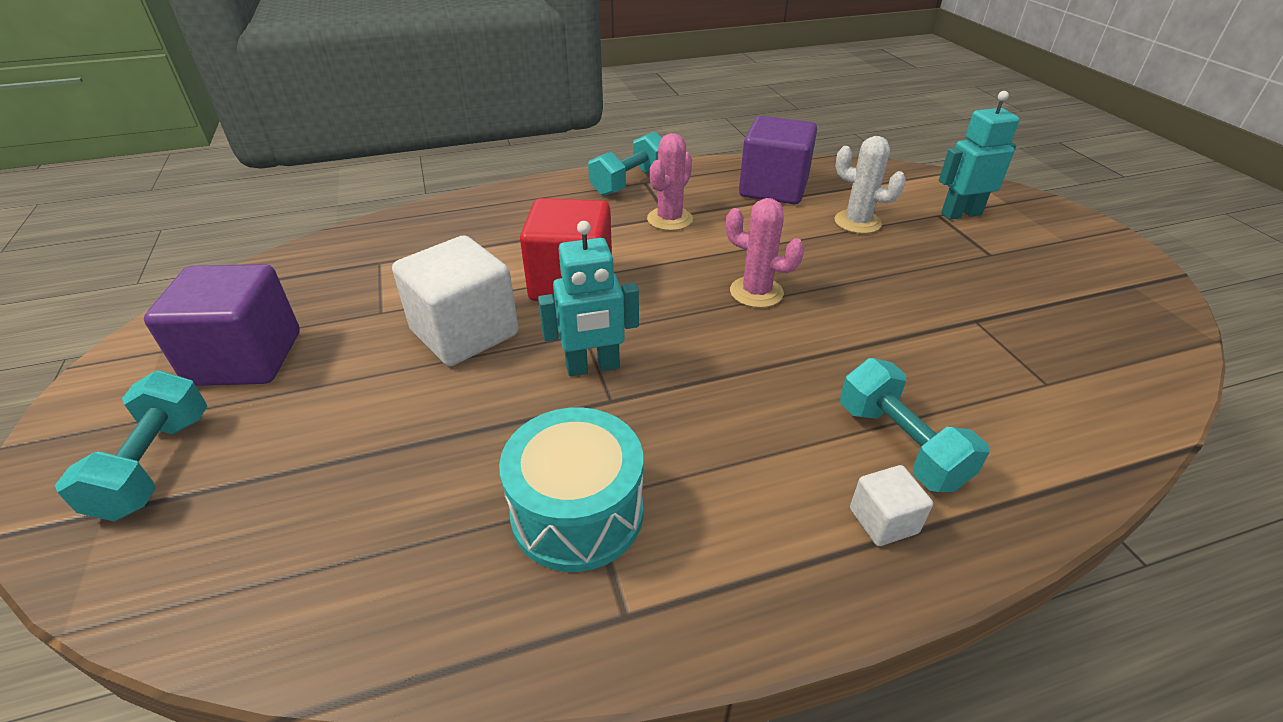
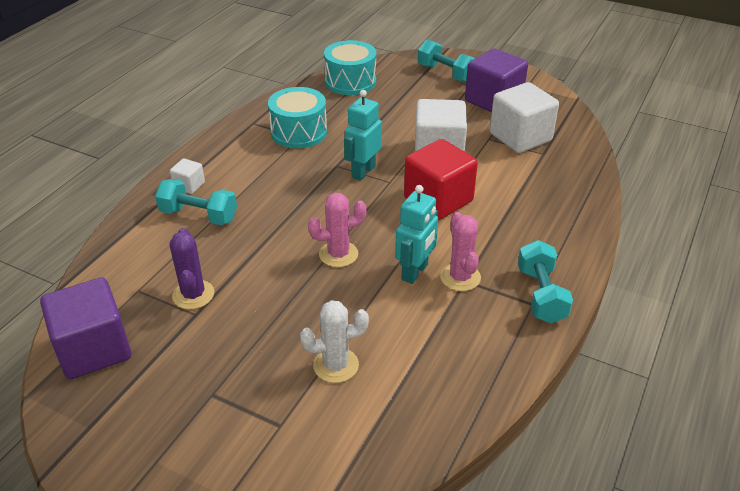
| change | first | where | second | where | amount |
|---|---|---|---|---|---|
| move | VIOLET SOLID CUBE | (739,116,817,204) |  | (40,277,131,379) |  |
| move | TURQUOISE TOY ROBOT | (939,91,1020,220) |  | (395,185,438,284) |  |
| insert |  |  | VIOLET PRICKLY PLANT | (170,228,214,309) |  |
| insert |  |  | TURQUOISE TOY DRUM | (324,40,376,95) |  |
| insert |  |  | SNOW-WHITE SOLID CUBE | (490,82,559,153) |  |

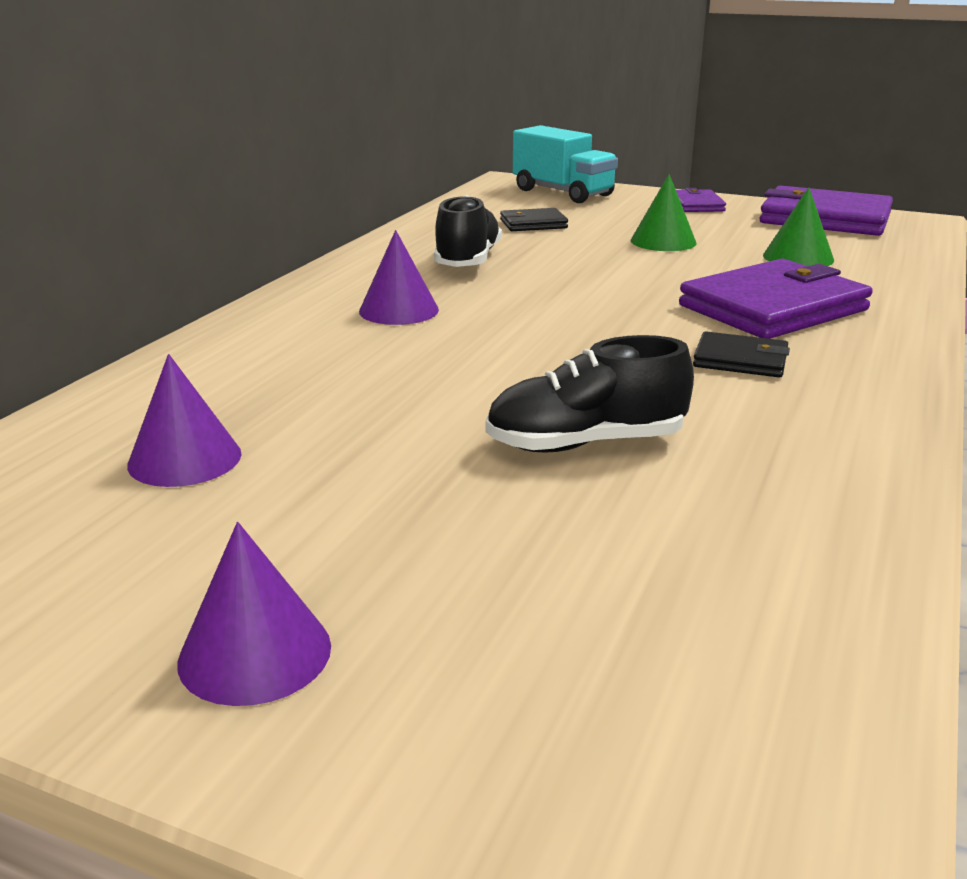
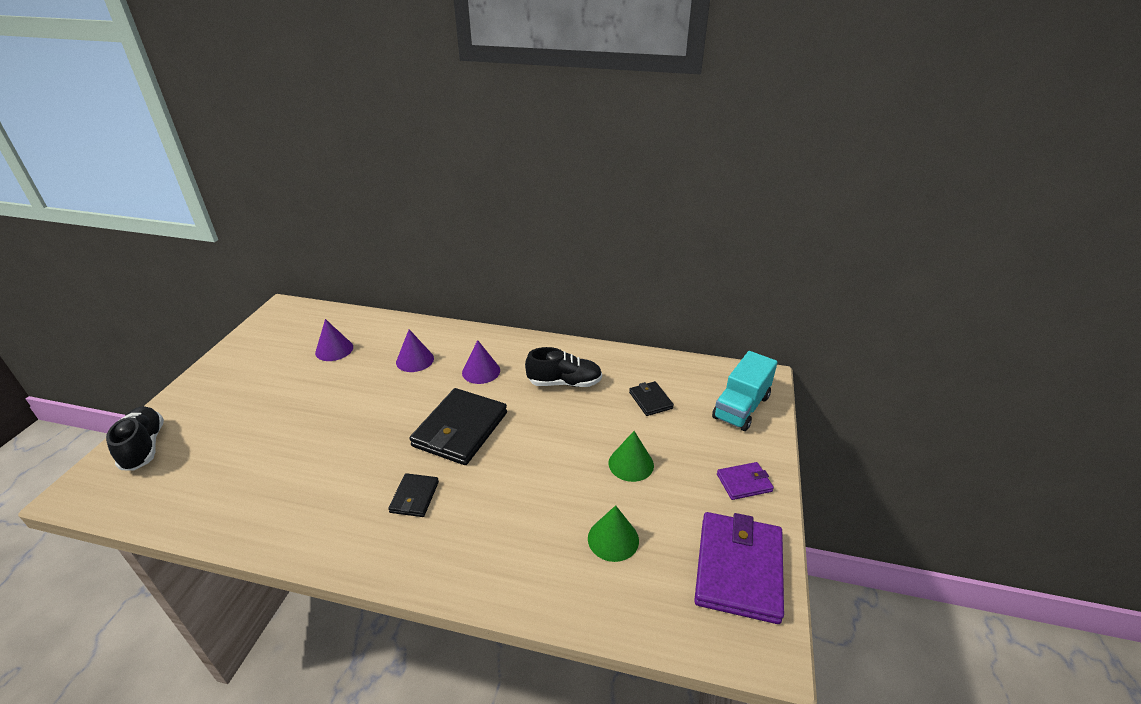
| change | first | where | second | where | amount |
|---|---|---|---|---|---|
| move | VIOLET SOLID CONE | (177,522,331,706) |  | (396,329,434,372) |  |
| move | BLACK SNEAKER | (486,335,694,453) |  | (106,406,164,471) |  |
| delete | VIOLET BILLFOLD | (679,259,873,339) |  |  |  |
| insert |  |  | BLACK BILLFOLD | (409,388,507,465) |  |

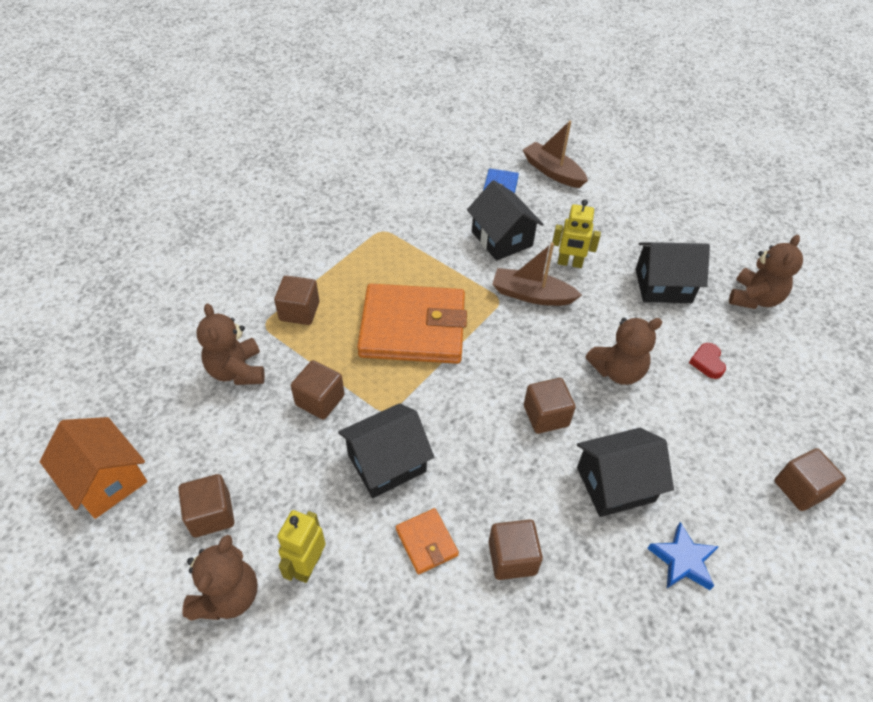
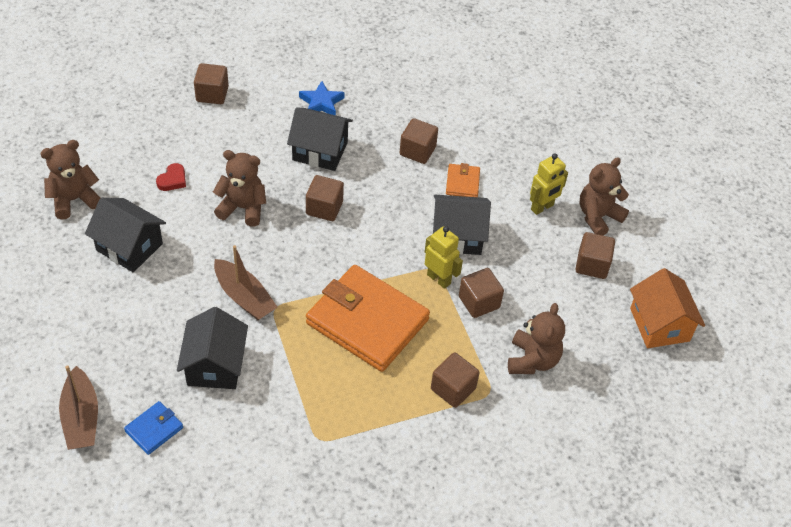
| change | first | where | second | where | amount |
|---|---|---|---|---|---|
| move | YELLOW TOY ROBOT | (552,199,601,268) |  | (425,226,463,289) |  |

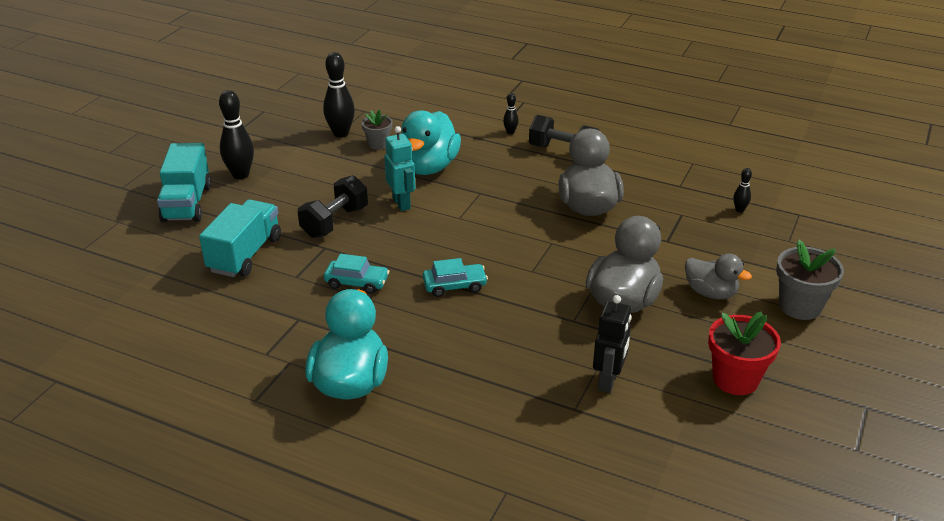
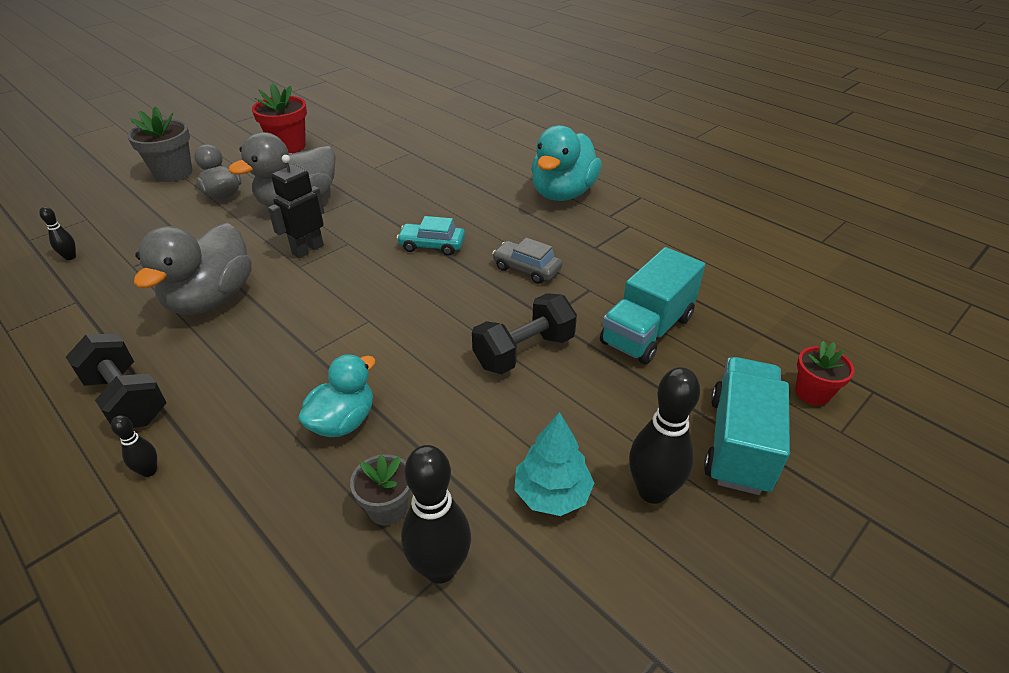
| change | first | where | second | where | amount |
|---|---|---|---|---|---|
| recolor | TURQUOISE AUTOMOBILE | (324,254,389,294) | GREY AUTOMOBILE | (492,238,562,284) |  |
| delete | TURQUOISE TOY ROBOT | (384,126,415,211) |  |  |  |
| resize | TURQUOISE TOY DUCK | (401,110,461,175) |  | (298,354,376,437) | x0.61 |
| move | BLACK TOY ROBOT | (593,295,632,393) |  | (268,155,324,258) |  |
| insert |  |  | TURQUOISE TREE | (515,412,594,516) |  |
| insert |  |  | RED FLOWER POT | (795,341,855,406) |  |

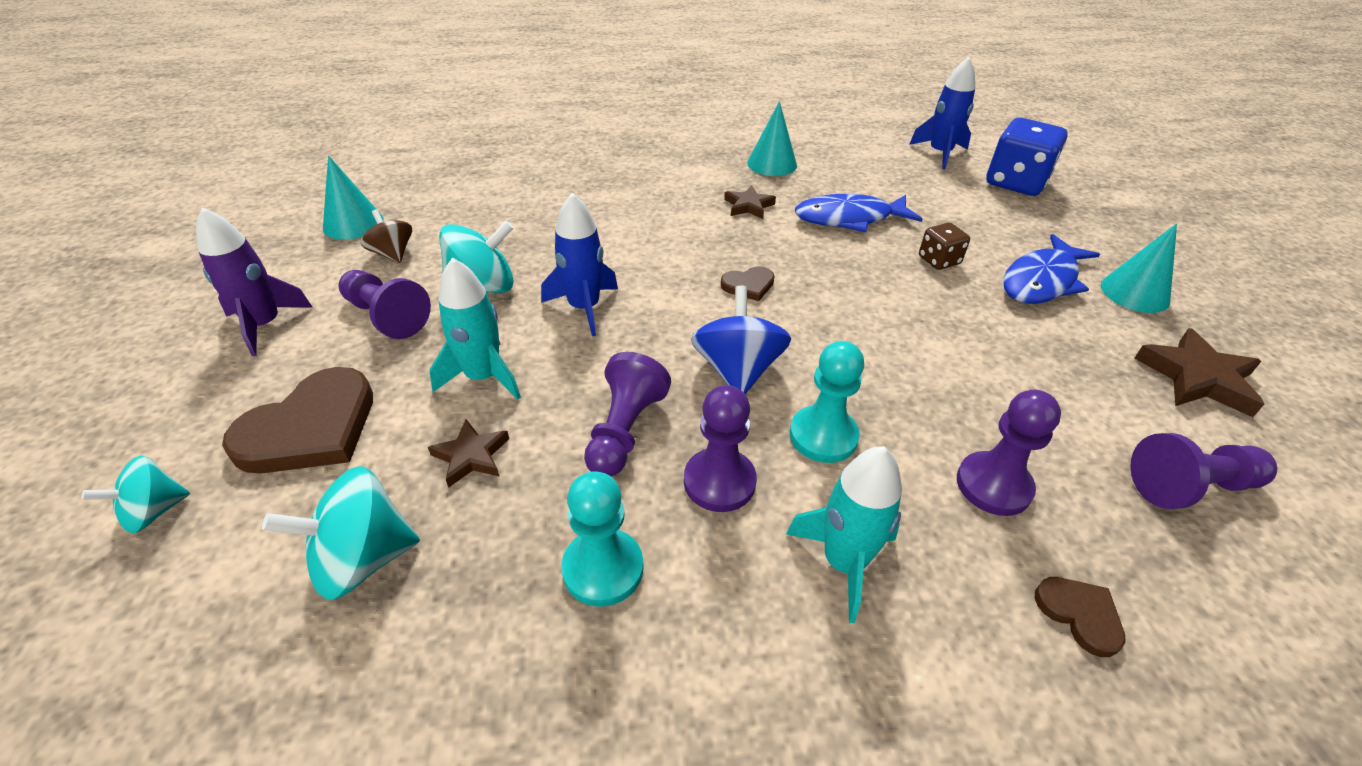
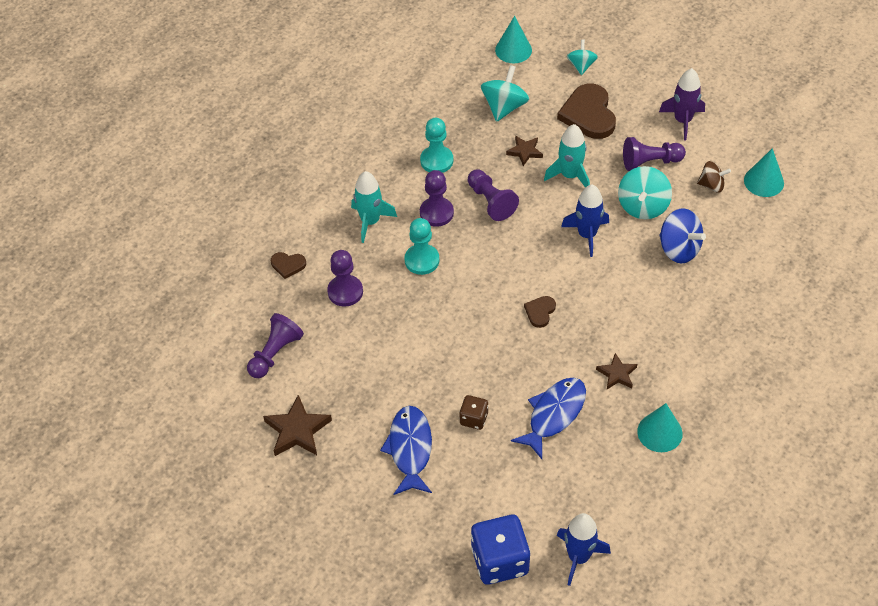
| change | first | where | second | where | amount |
|---|---|---|---|---|---|
| move | BLUE SPINNING TOP | (691,286,791,394) |  | (659,208,706,263) |  |
| move | TURQUOISE SOLID CONE | (1101,223,1177,313) |  | (495,16,532,63) |  |

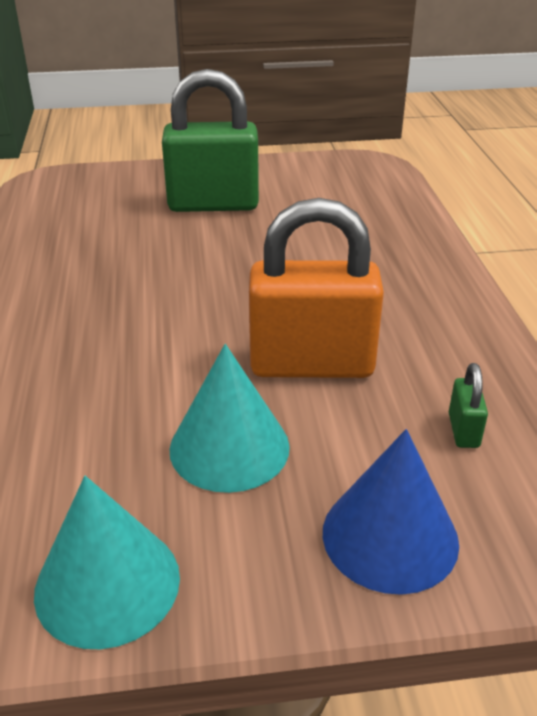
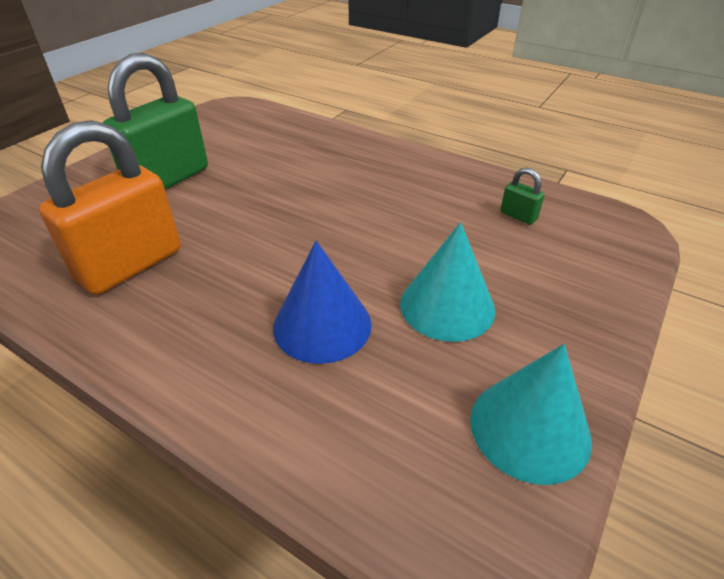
| change | first | where | second | where | amount |
|---|---|---|---|---|---|
| move | BRIGHT ORANGE PADLOCK | (249,198,384,378) |  | (39,120,181,295) |  |
| move | BLUE SOLID CONE | (323,429,459,595) |  | (273,241,372,364) |  |

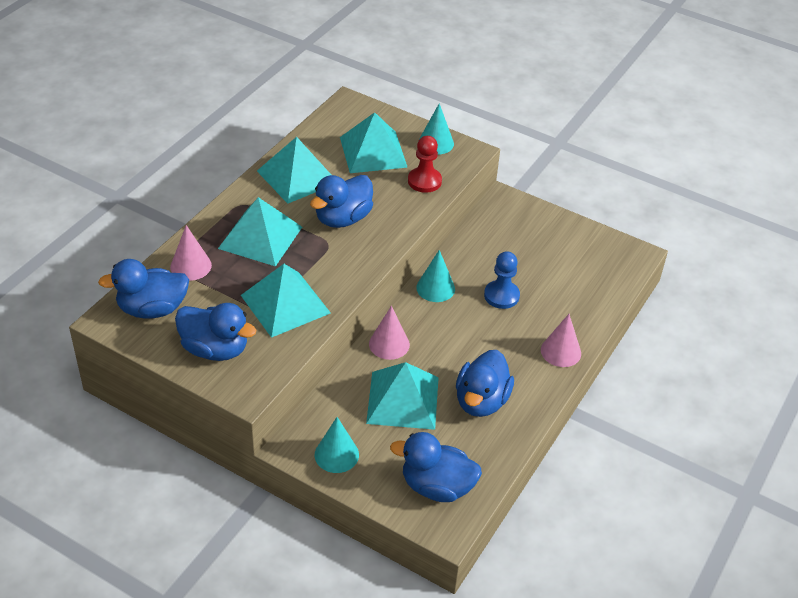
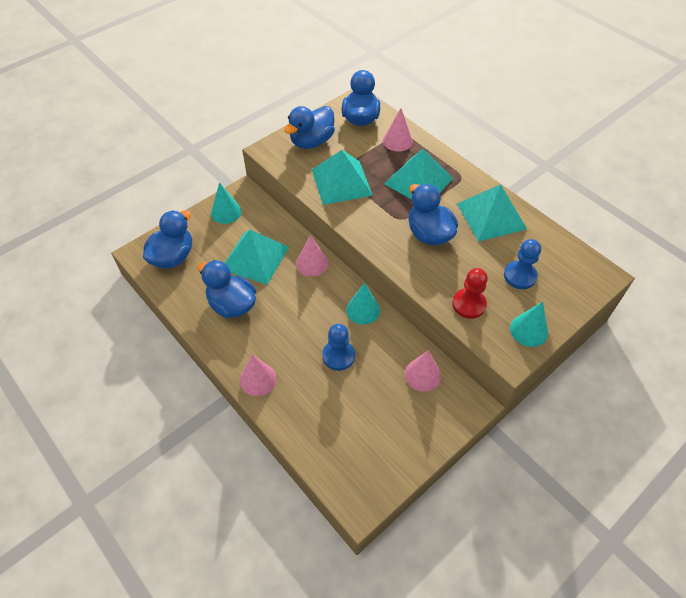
| change | first | where | second | where | amount |
|---|---|---|---|---|---|
| replace | TURQUOISE SOLID PYRAMID | (340,112,408,173) | BLUE CHESS PAWN | (504,239,541,289) |  |
| insert |  |  | ROSE-PINK SOLID CONE | (404,350,441,392) |  |

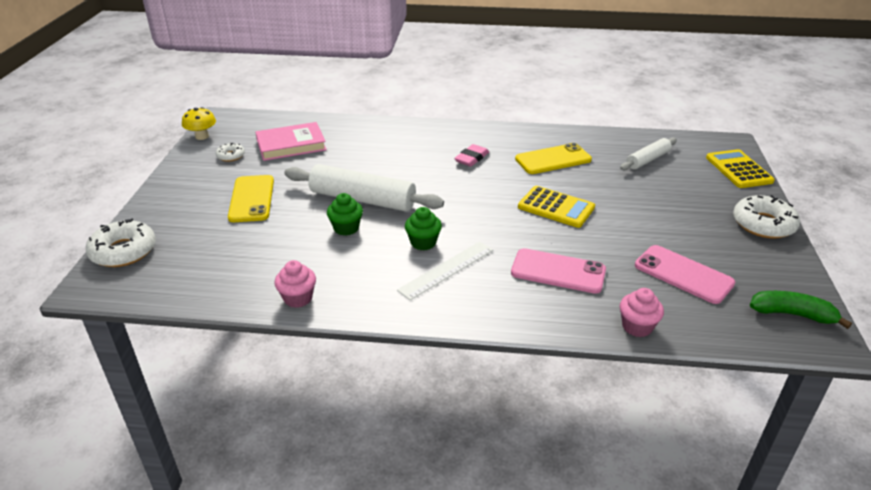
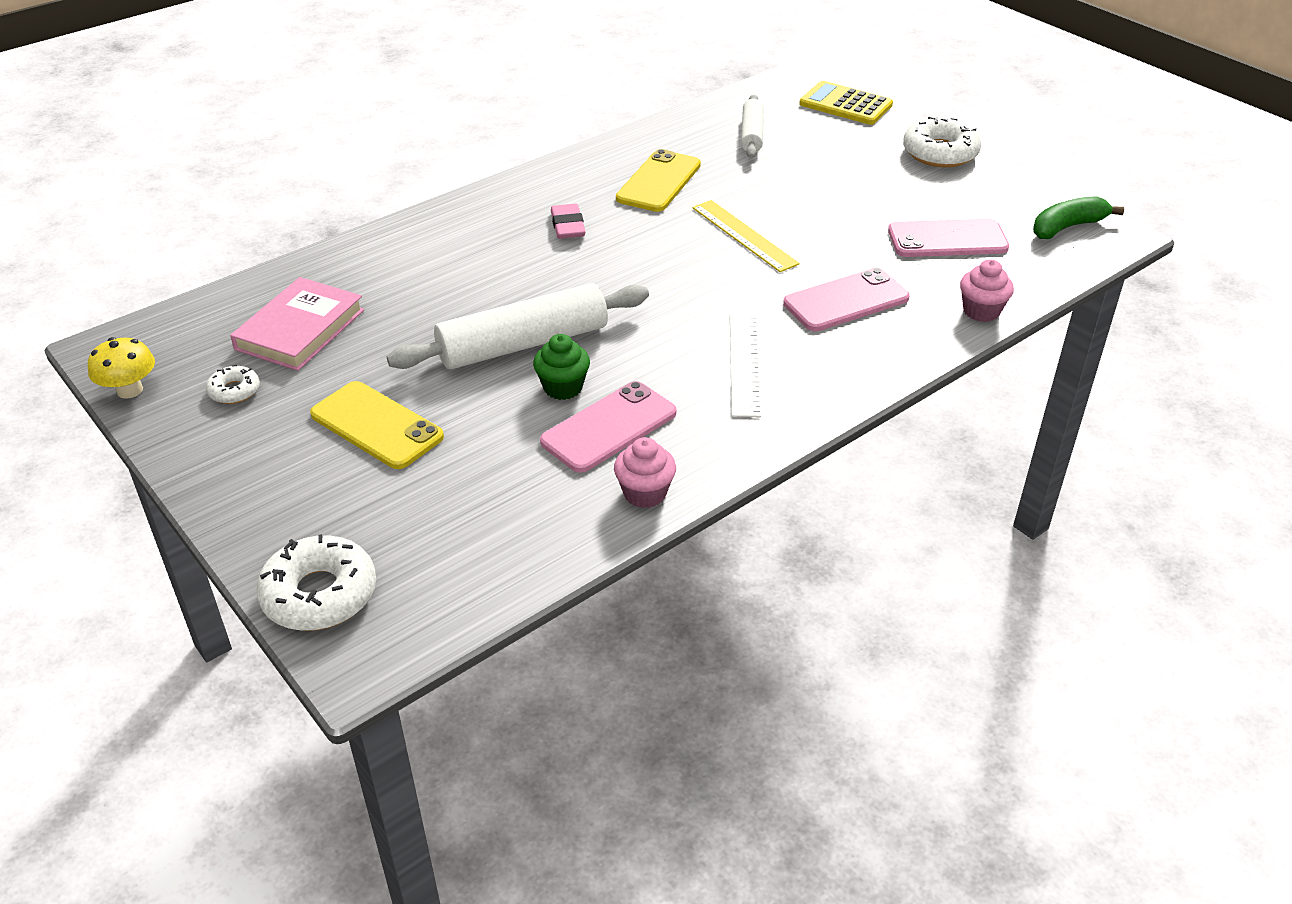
| change | first | where | second | where | amount |
|---|---|---|---|---|---|
| delete | GREEN CUPCAKE | (405,207,442,251) |  |  |  |
| replace | YELLOW ADDING MACHINE | (518,186,595,228) | YELLOW STRAIGHTEDGE | (692,200,800,272) |  |
| insert |  |  | ROSE-PINK SMARTPHONE | (540,381,677,473) |  |

